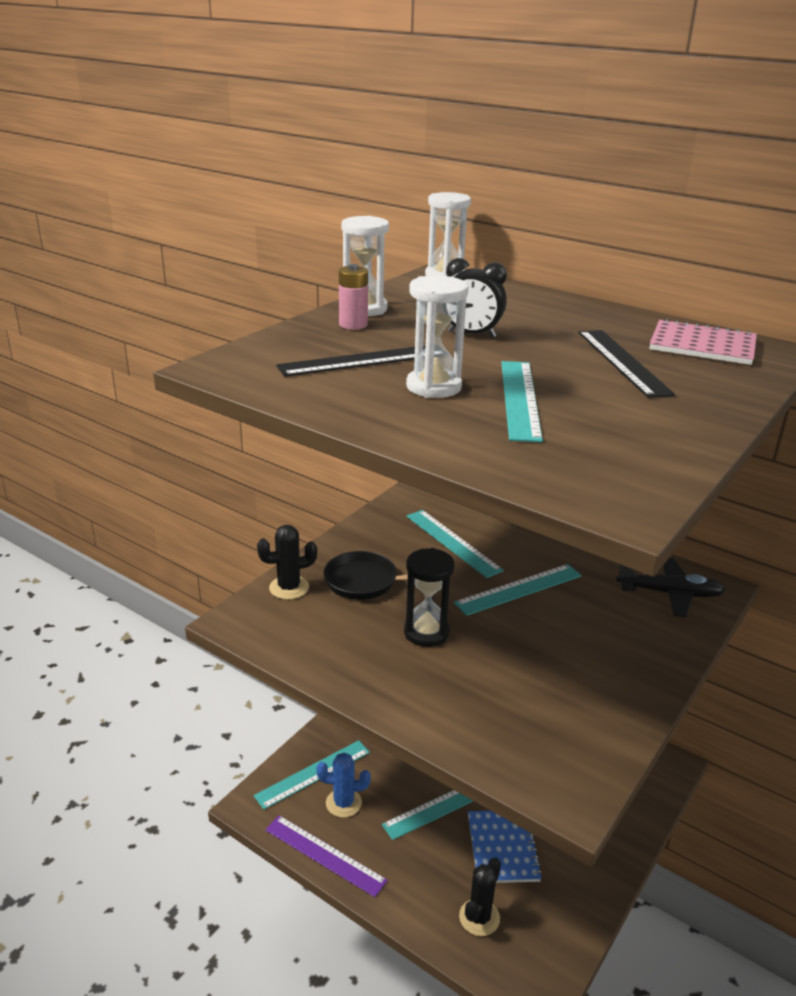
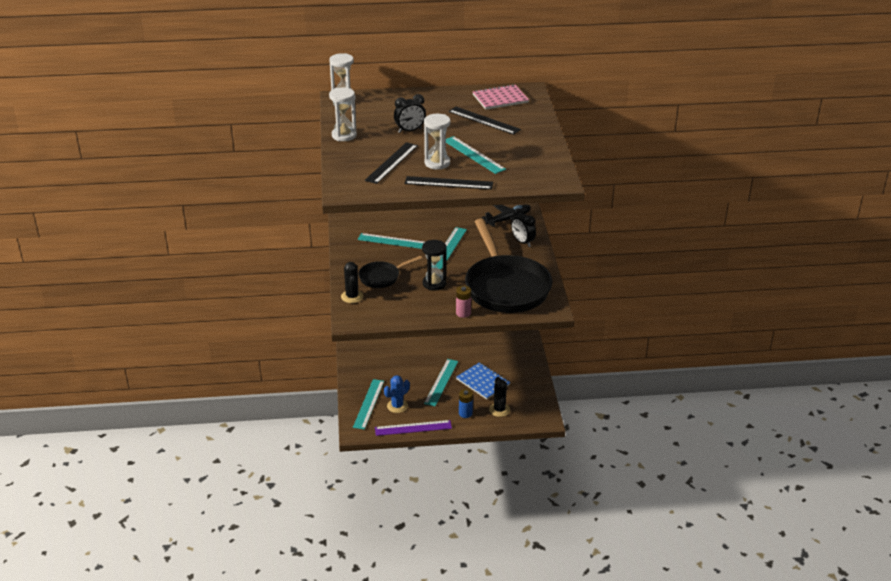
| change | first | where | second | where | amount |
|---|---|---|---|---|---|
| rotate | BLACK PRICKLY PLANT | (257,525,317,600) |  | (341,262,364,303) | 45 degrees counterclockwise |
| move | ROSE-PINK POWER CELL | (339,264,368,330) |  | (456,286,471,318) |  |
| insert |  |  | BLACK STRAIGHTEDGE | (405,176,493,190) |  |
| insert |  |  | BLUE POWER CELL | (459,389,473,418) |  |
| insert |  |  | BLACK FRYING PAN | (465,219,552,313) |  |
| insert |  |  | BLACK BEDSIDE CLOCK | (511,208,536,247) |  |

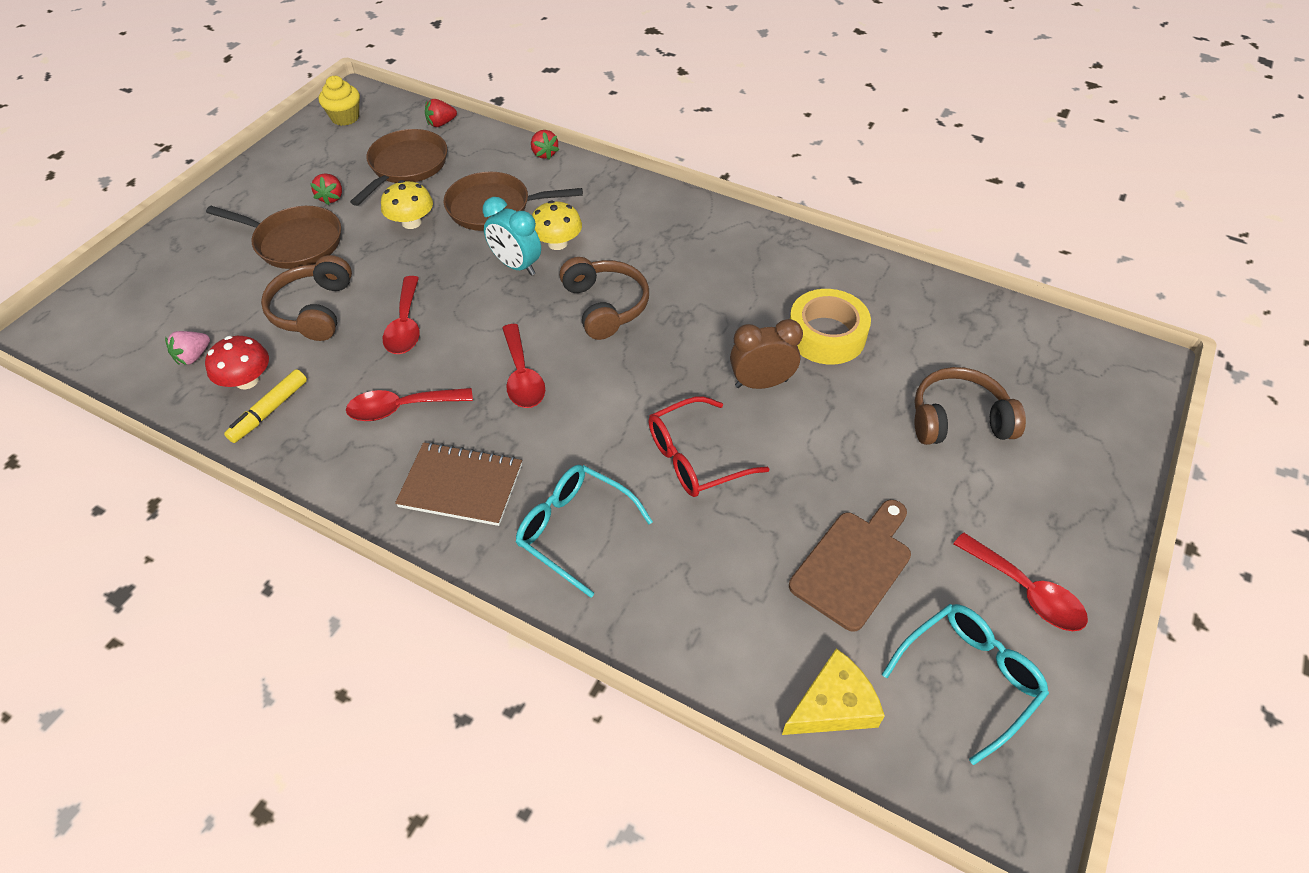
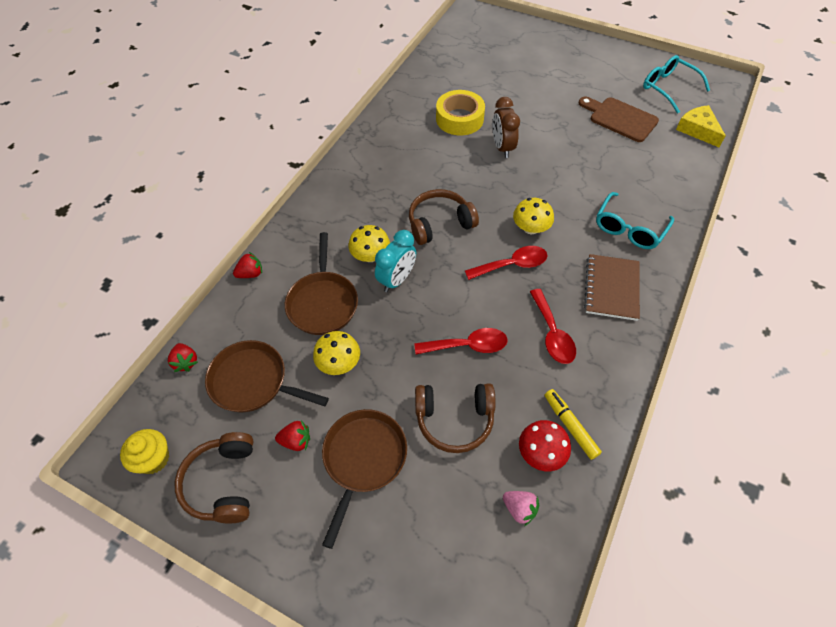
| change | first | where | second | where | amount |
|---|---|---|---|---|---|
| rotate | YELLOW MARKER | (224,369,307,443) |  | (544,389,602,460) | 150 degrees counterclockwise |
| delete | RED SPECTACLES | (648,396,769,497) |  |  |  |
| move | RUSSET HEADSET | (914,367,1026,445) |  | (175,432,253,524) |  |
| delete | RED TABLESPOON | (953,532,1088,631) |  |  |  |
| insert |  |  | YELLOW TOADSTOOL | (513,198,554,234) |  |

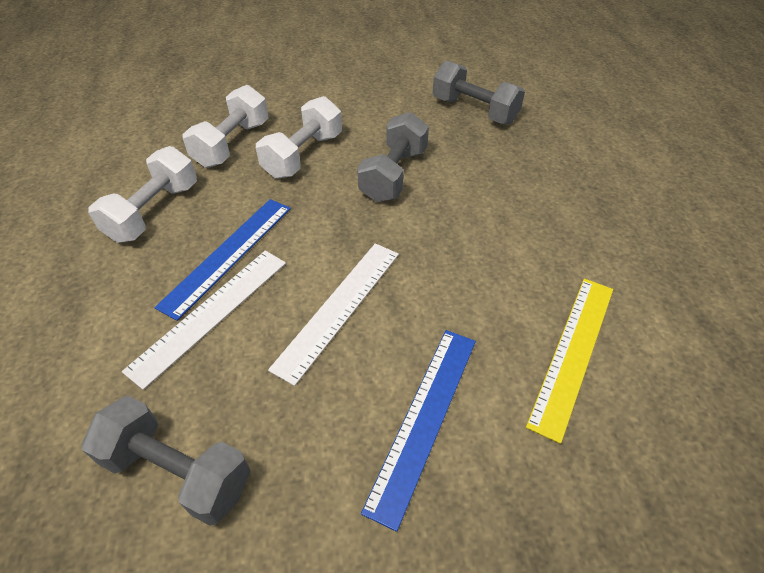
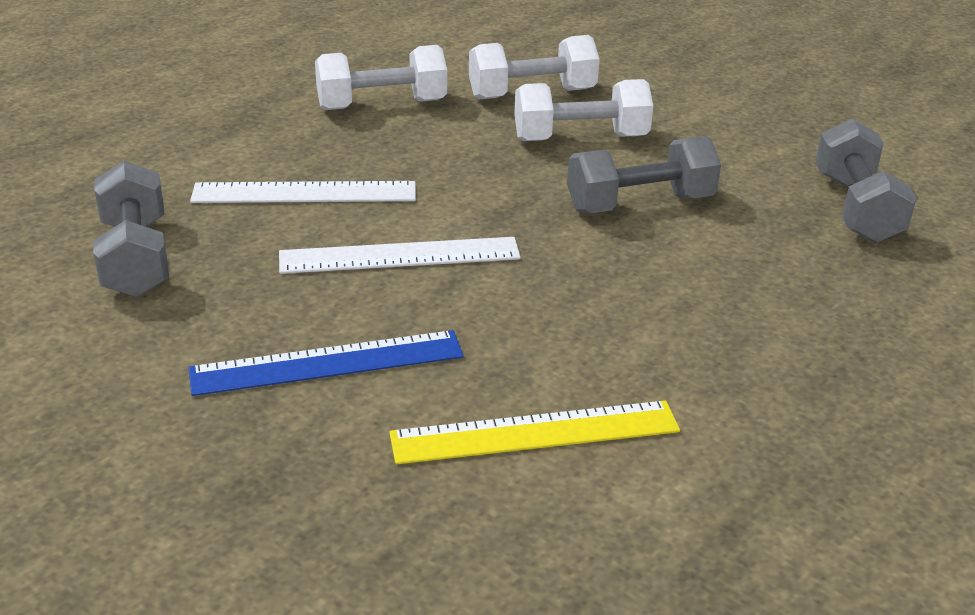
| change | first | where | second | where | amount |
|---|---|---|---|---|---|
| delete | BLUE STRAIGHTEDGE | (154,199,291,321) |  |  |  |

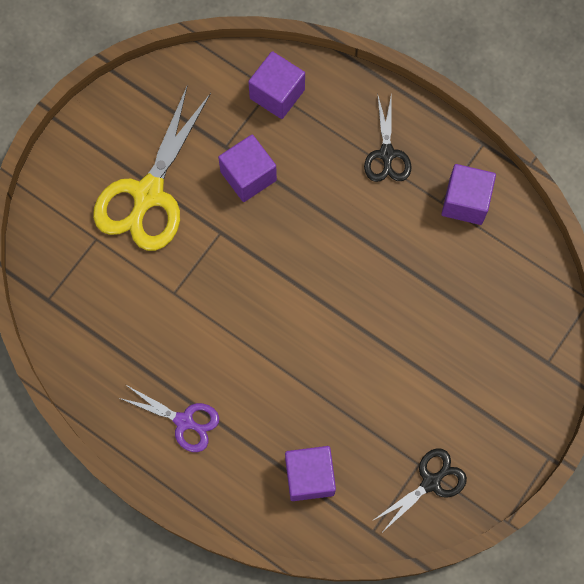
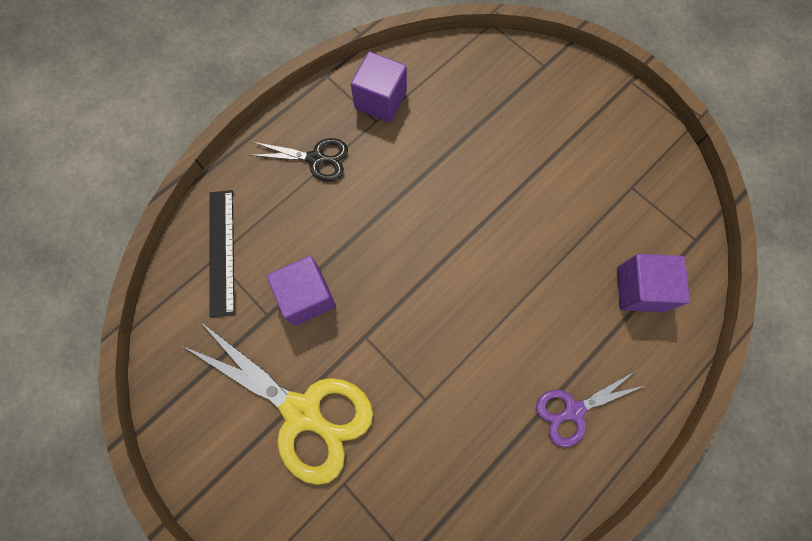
| change | first | where | second | where | amount |
|---|---|---|---|---|---|
| rotate | VIOLET SHEARS | (119,385,219,452) |  | (536,370,646,447) | 150 degrees counterclockwise |
| replace | VIOLET SOLID CUBE | (248,51,305,119) | BLACK STRAIGHTEDGE | (210,190,235,318) |  |
| delete | BLACK SHEARS | (372,448,467,531) |  |  |  |

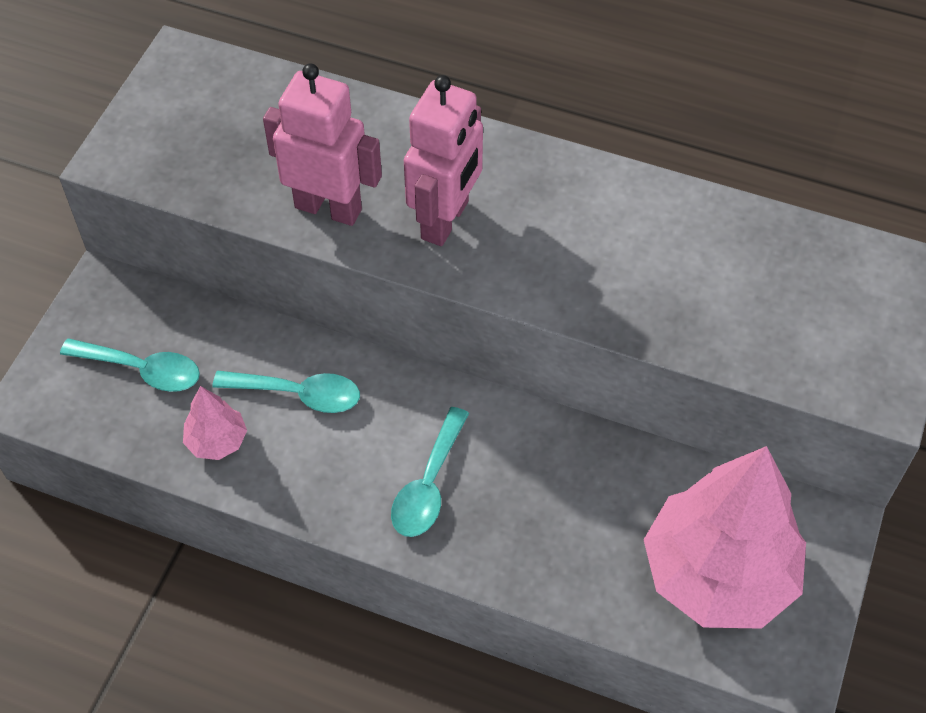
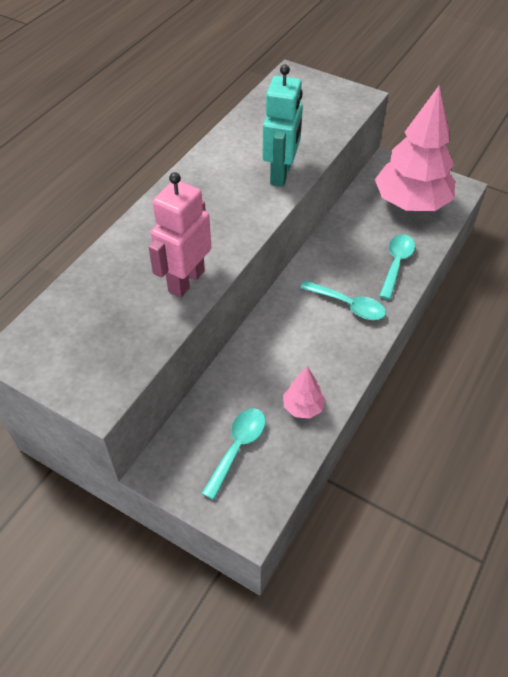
| change | first | where | second | where | amount |
|---|---|---|---|---|---|
| move | TURQUOISE TABLESPOON | (212,371,360,413) |  | (379,234,415,300) |  |
| delete | ROSE-PINK TOY ROBOT | (404,75,483,246) |  |  |  |
| insert |  |  | TURQUOISE TOY ROBOT | (263,64,303,186) |  |

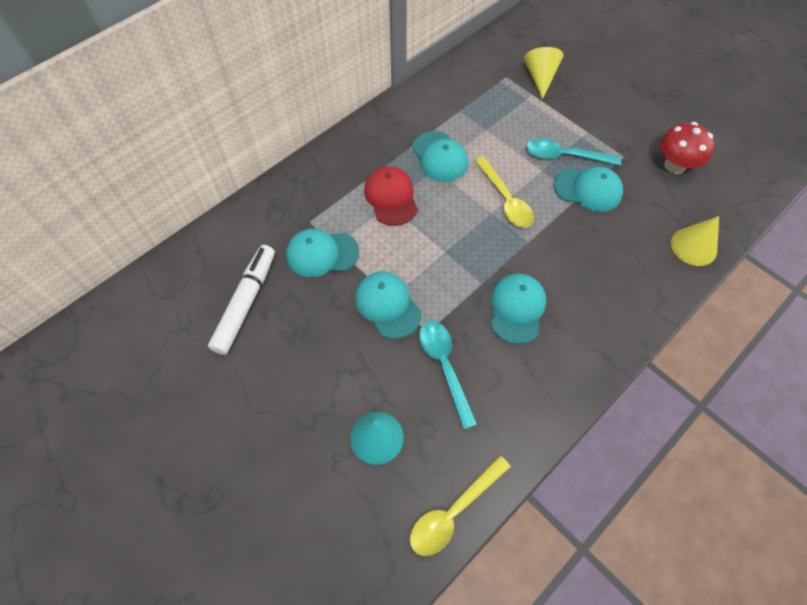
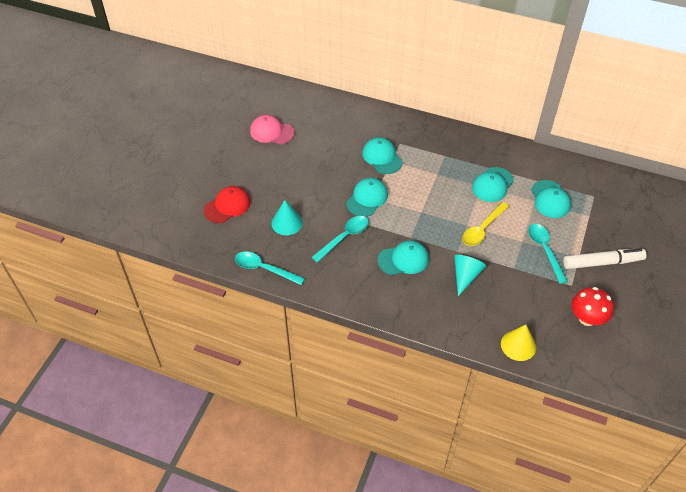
| change | first | where | second | where | amount |
|---|---|---|---|---|---|
| move | SNOW-WHITE MARKER | (208,245,275,355) |  | (563,248,647,269) |  |
| move | RED PEAKED CAP | (364,166,418,226) |  | (204,186,251,223) |  |
| recolor | YELLOW TABLESPOON | (410,455,511,556) | TURQUOISE TABLESPOON | (235,251,305,285) |  |
| delete | YELLOW SOLID CONE | (524,47,564,100) |  |  |  |
| move | TURQUOISE PEAKED CAP | (554,167,623,212) |  | (531,180,571,218) |  |
| insert |  |  | ROSE-PINK PEAKED CAP | (250,115,295,144) |  |
| insert |  |  | TURQUOISE SOLID CONE | (454,255,486,296) |  |

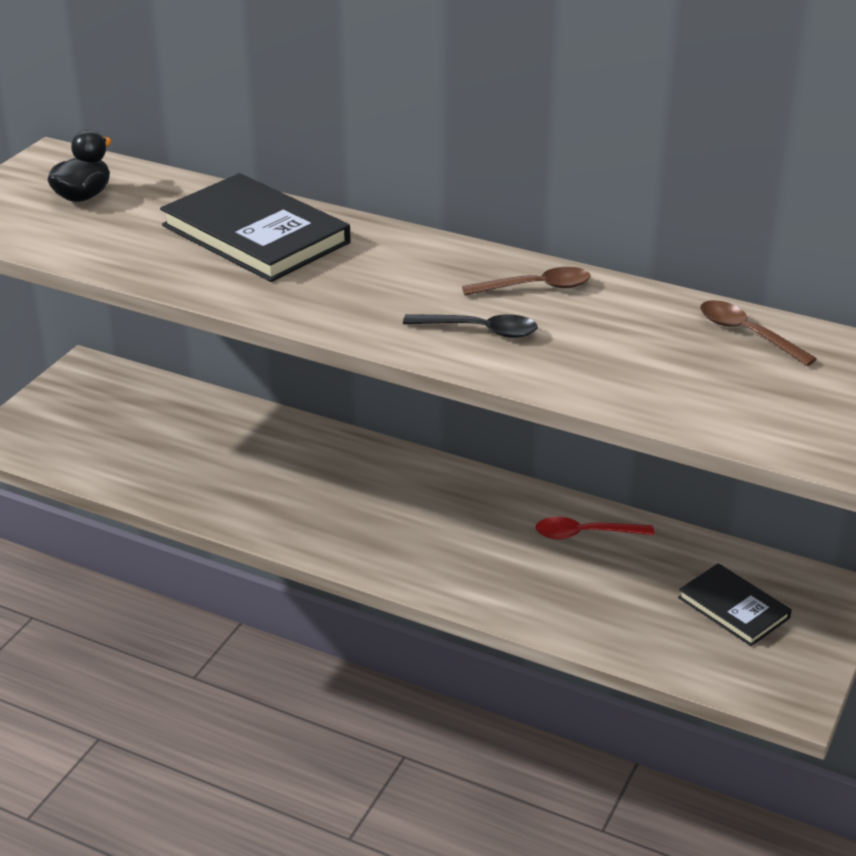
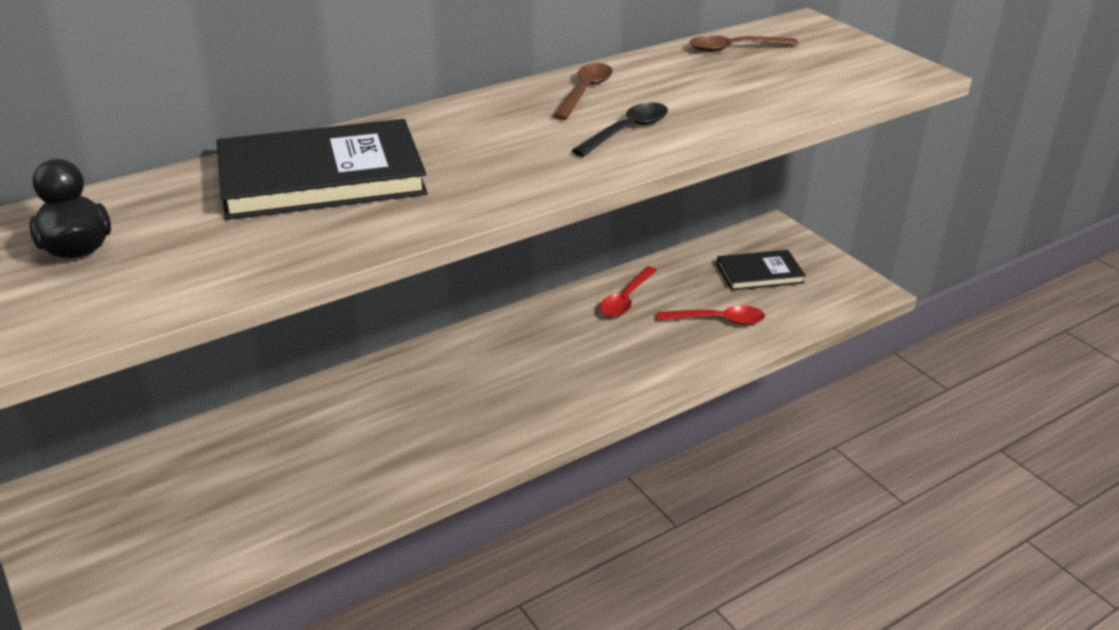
| change | first | where | second | where | amount |
|---|---|---|---|---|---|
| insert |  |  | RED TABLESPOON | (657,305,765,325) |  |

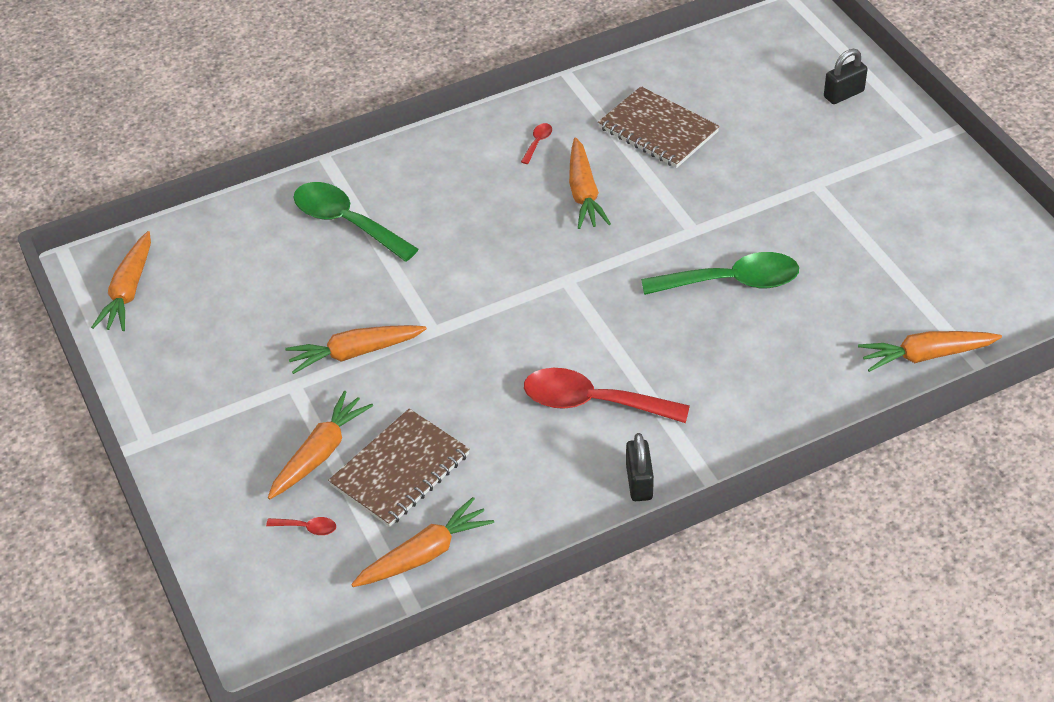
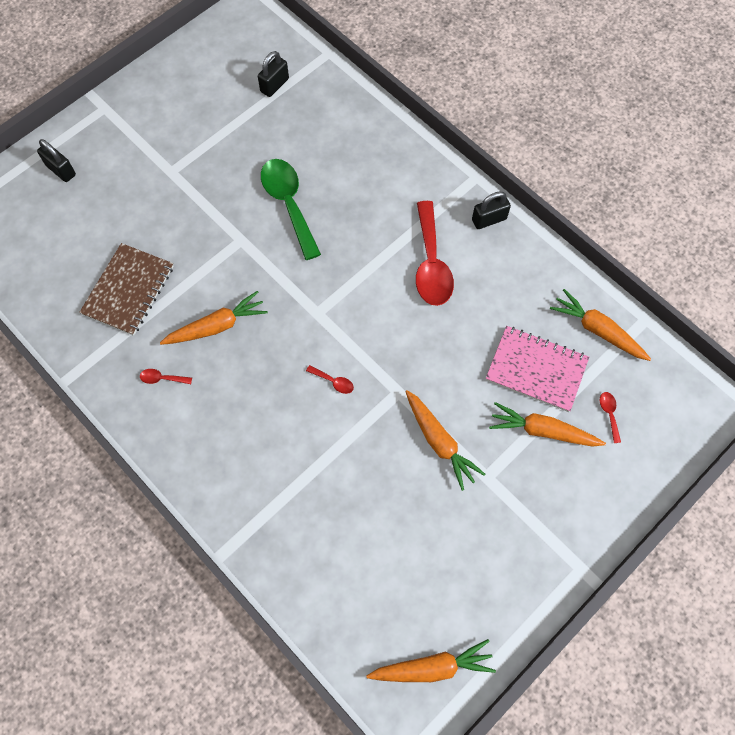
| change | first | where | second | where | amount |
|---|---|---|---|---|---|
| delete | GREEN TABLESPOON | (293,182,419,262) |  |  |  |
| recolor | RUSSET NOTEBOOK | (328,409,470,527) | ROSE-PINK NOTEBOOK | (486,326,589,412) |  |
| delete | BRIGHT ORANGE CARROT | (858,331,1002,372) |  |  |  |
| insert |  |  | BLACK PADLOCK | (258,51,289,97) |  |
| insert |  |  | RED TABLESPOON | (306,365,354,394) |  |

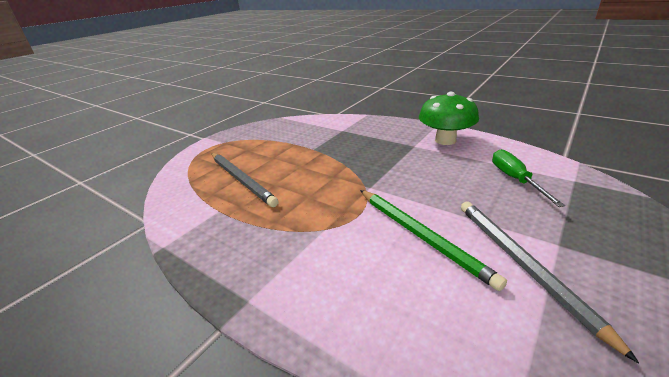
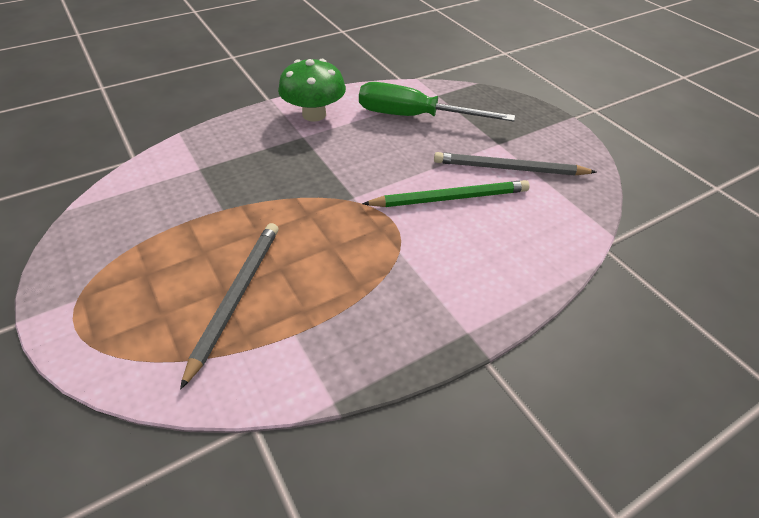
| change | first | where | second | where | amount |
|---|---|---|---|---|---|
| rotate | GREY WOODEN PENCIL | (212,153,279,207) |  | (180,223,278,390) | 60 degrees counterclockwise |
| resize | GREEN SCREWDRIVER | (492,149,565,207) |  | (359,82,515,122) | x1.68 |

